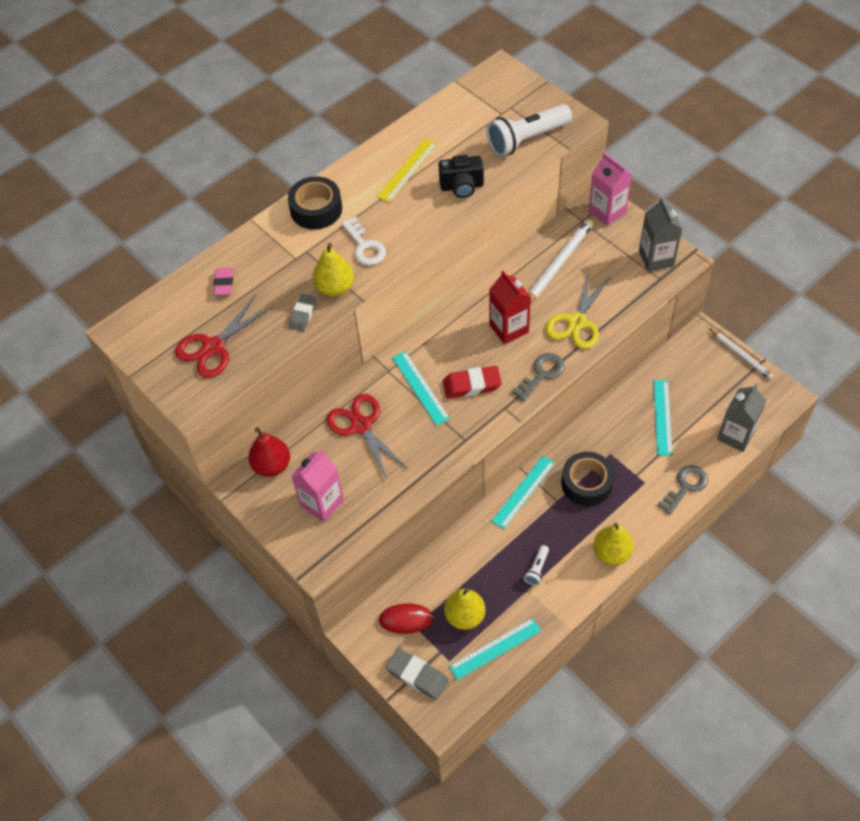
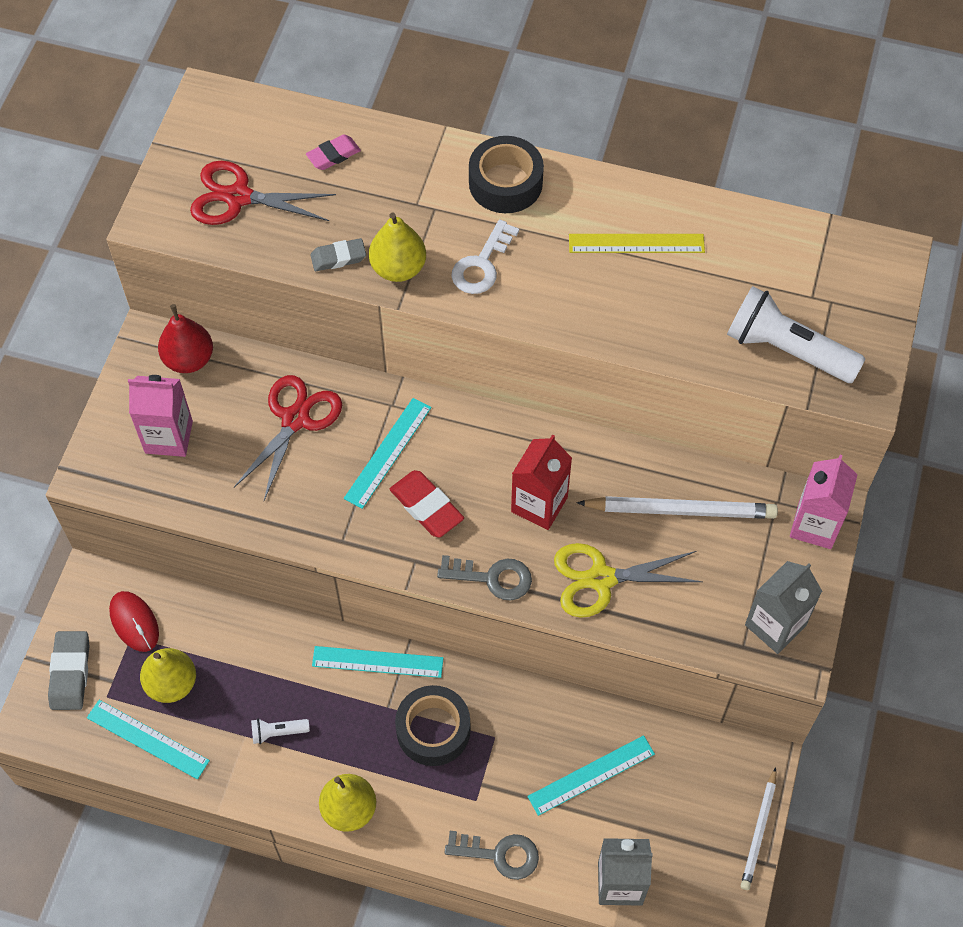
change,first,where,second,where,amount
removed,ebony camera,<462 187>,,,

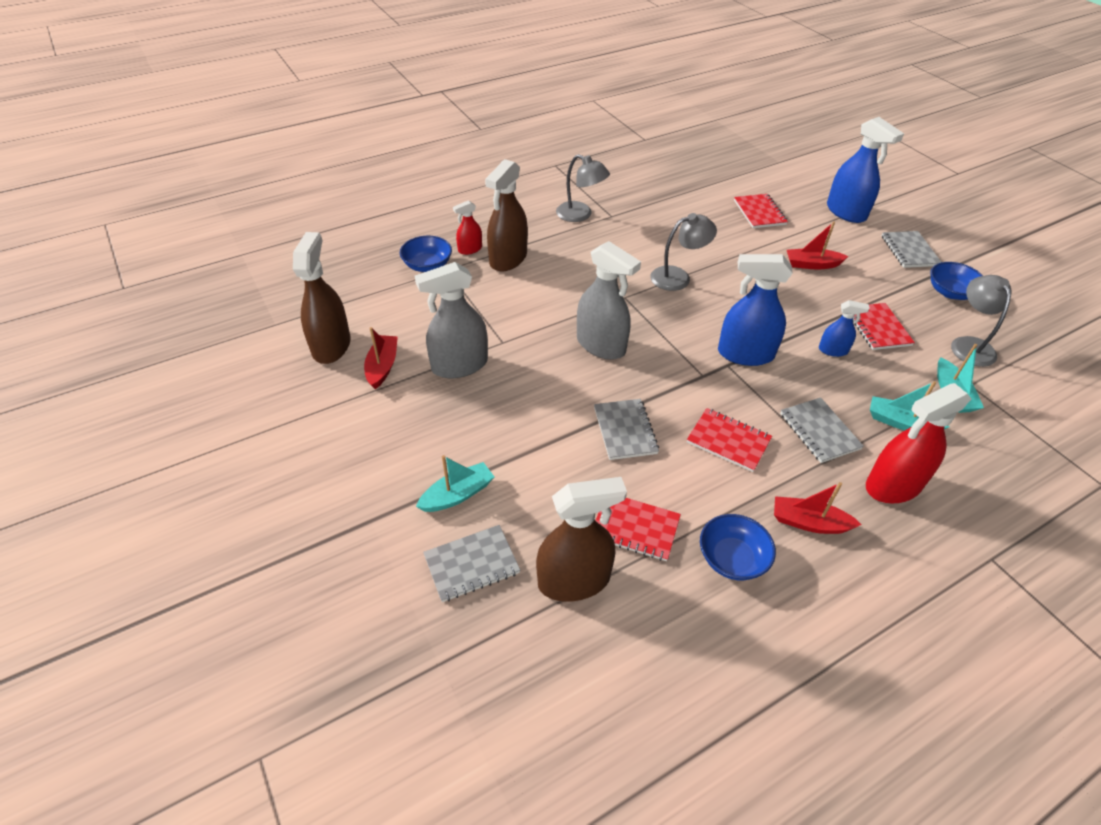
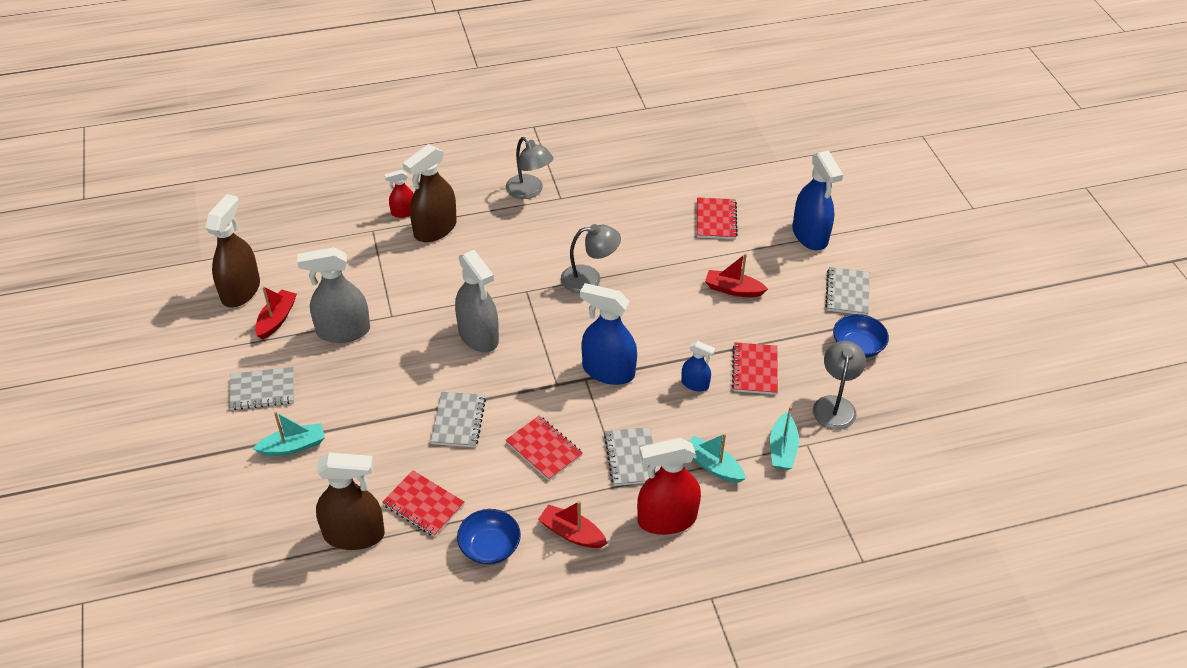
change,first,where,second,where,amount
removed,cobalt bowl,<427 265>,,,
moved,grey notebook,<471 564>,,<262 390>,

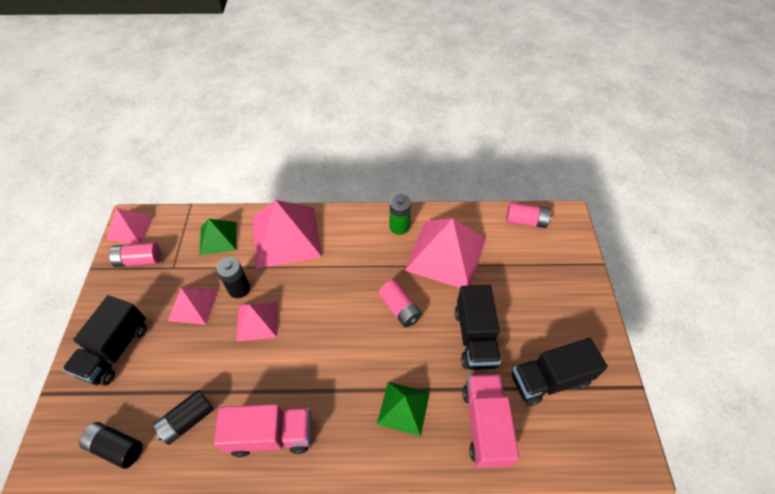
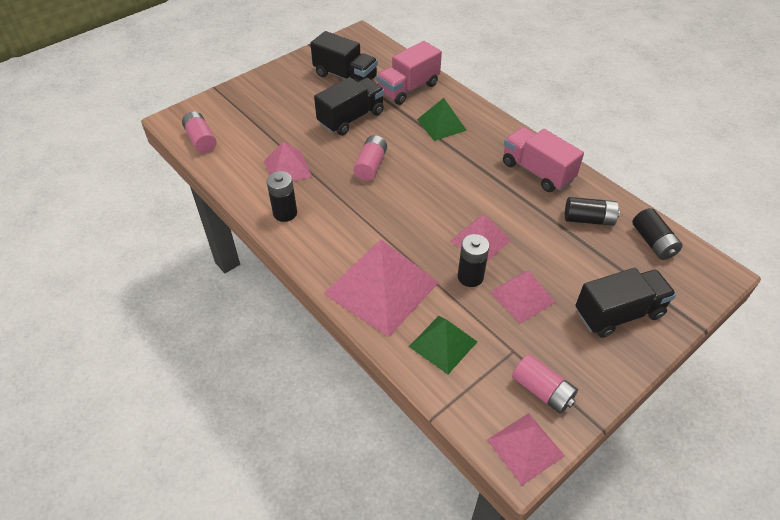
change,first,where,second,where,amount
recoloured,emerald AA battery,<399 226>,ebony AA battery,<285 213>,
resized,rose-pink pyramid,<446 254>,,<287 168>,x0.56

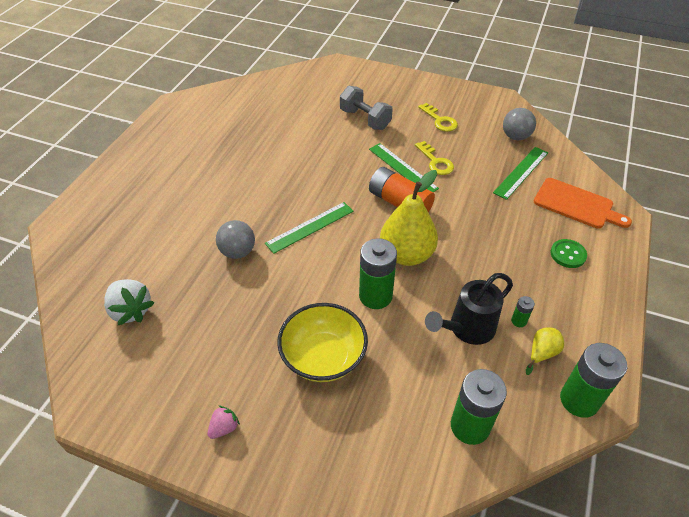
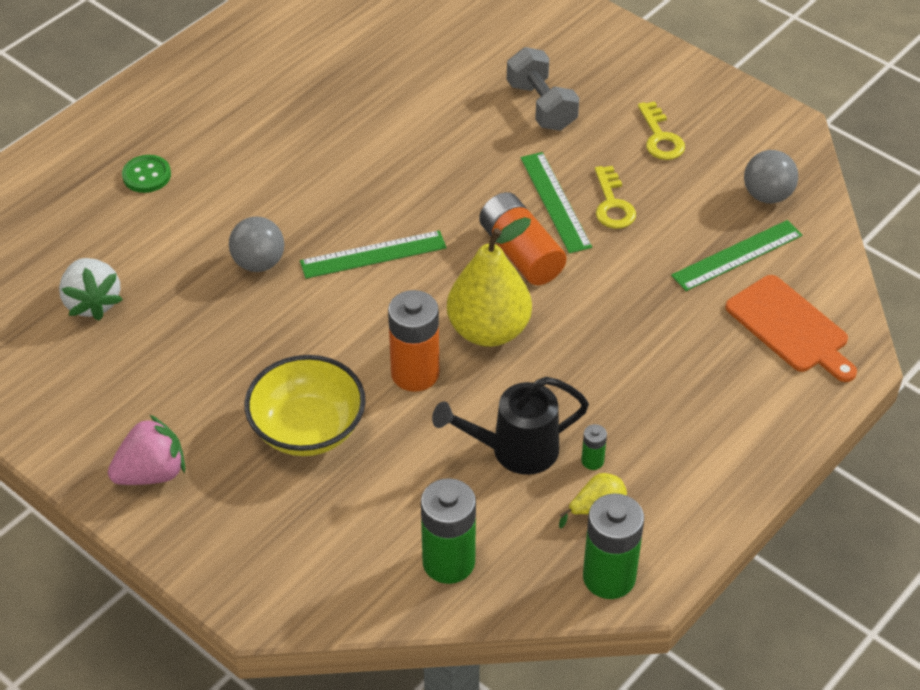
change,first,where,second,where,amount
moved,emerald sewing button,<568 254>,,<146 175>,
recoloured,emerald AA battery,<375 296>,orange AA battery,<415 373>,
resized,rose-pink strawberry,<224 428>,,<152 473>,x1.84

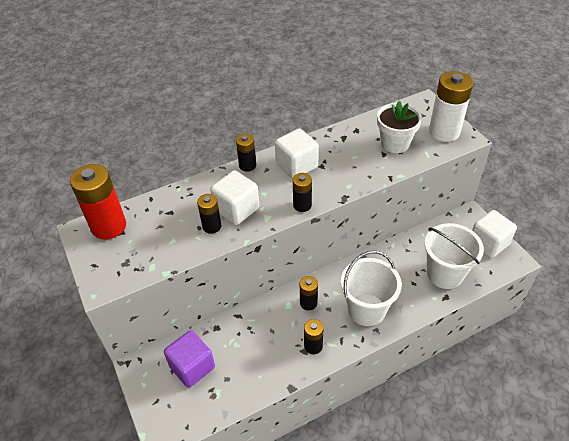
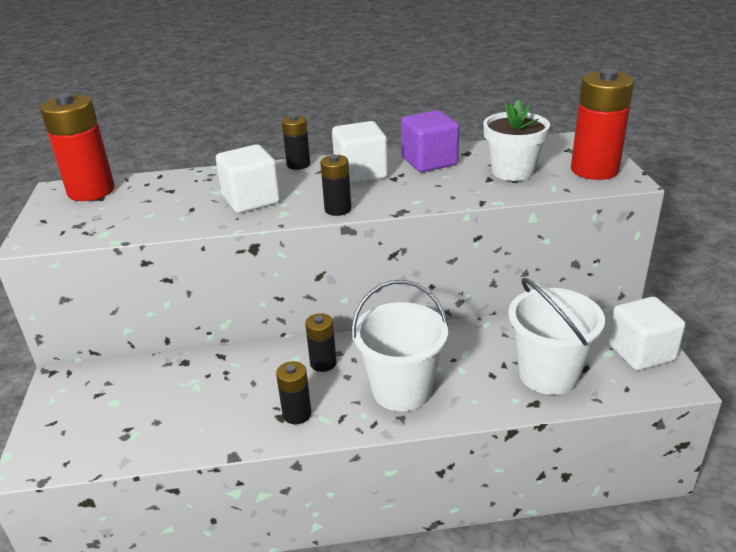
change,first,where,second,where,amount
removed,ebony AA battery,<212 226>,,,
moved,purple block,<192 367>,,<429 161>,
recoloured,snow-white AA battery,<444 132>,red AA battery,<594 170>,

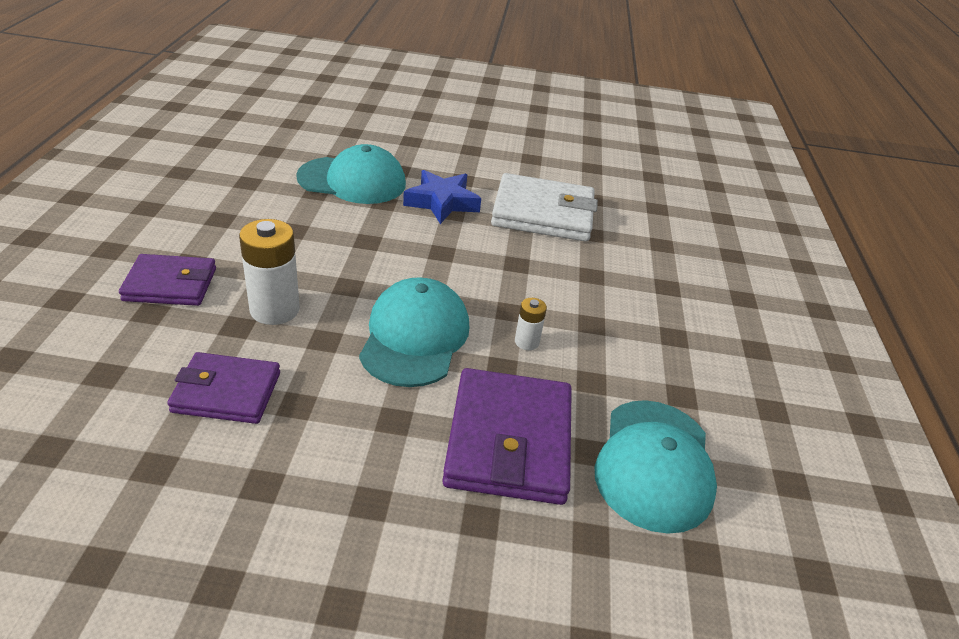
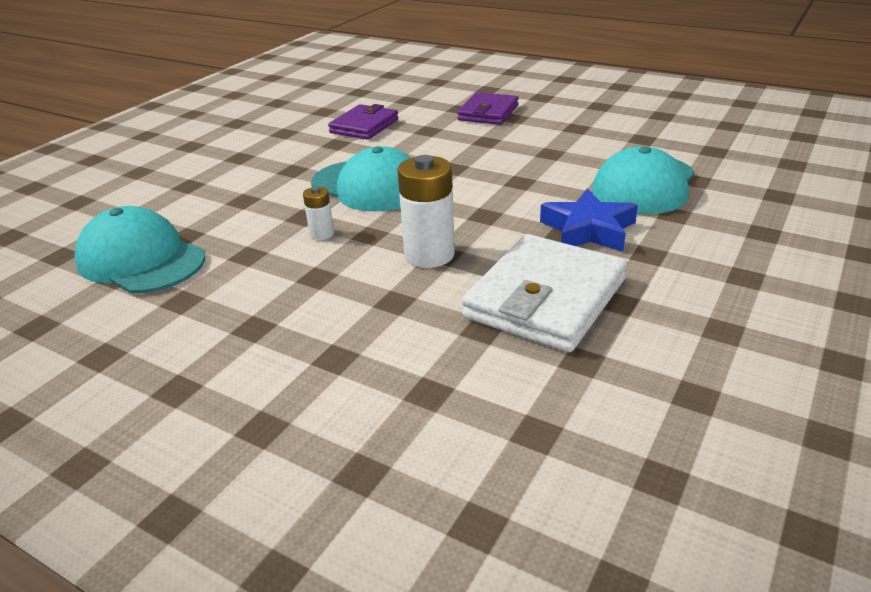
change,first,where,second,where,amount
removed,purple wallet,<509 441>,,,
moved,snow-white AA battery,<274 310>,,<429 255>,

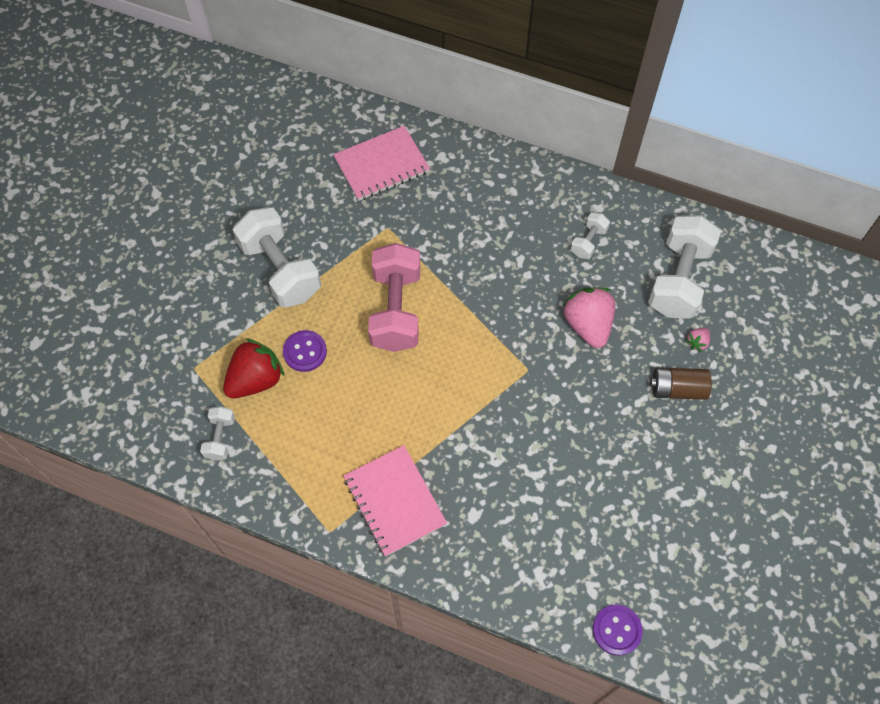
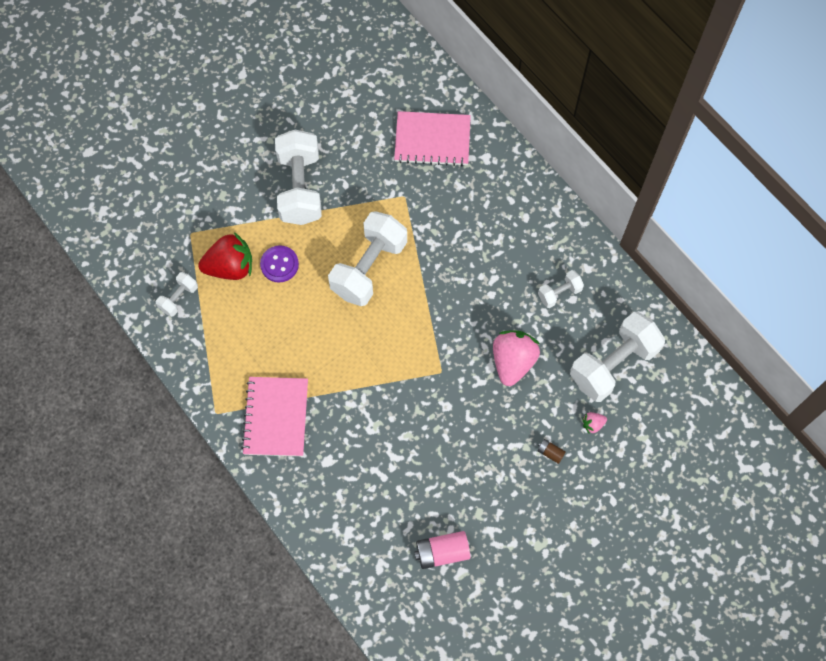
change,first,where,second,where,amount
removed,purple sewing button,<616 630>,,,
added,,,rose-pink AA battery,<442 552>,
recoloured,rose-pink dumbbell,<396 310>,snow-white dumbbell,<369 268>,
resized,brown AA battery,<677 389>,,<550 452>,x0.52

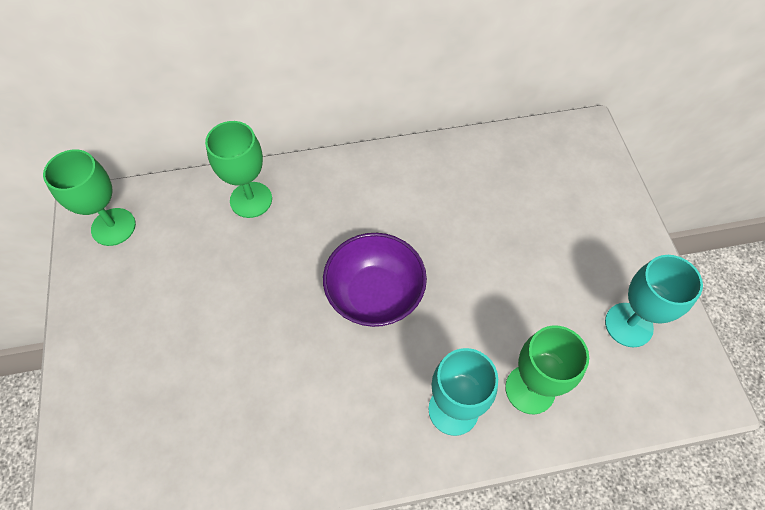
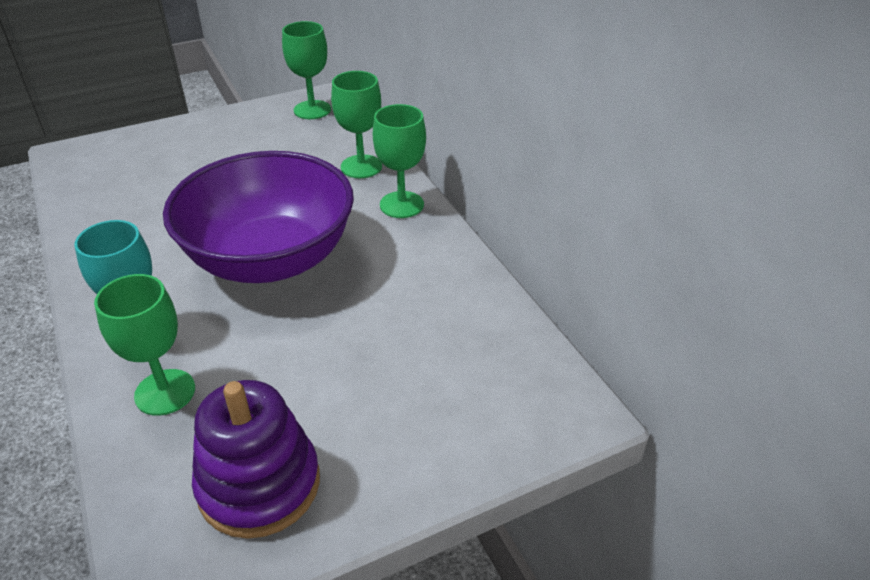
change,first,where,second,where,amount
added,,,emerald chalice,<401 205>,
replaced,turquoise chalice,<628 325>,purple ring stacker,<259 484>,
resized,purple bowl,<375 294>,,<270 259>,x1.69

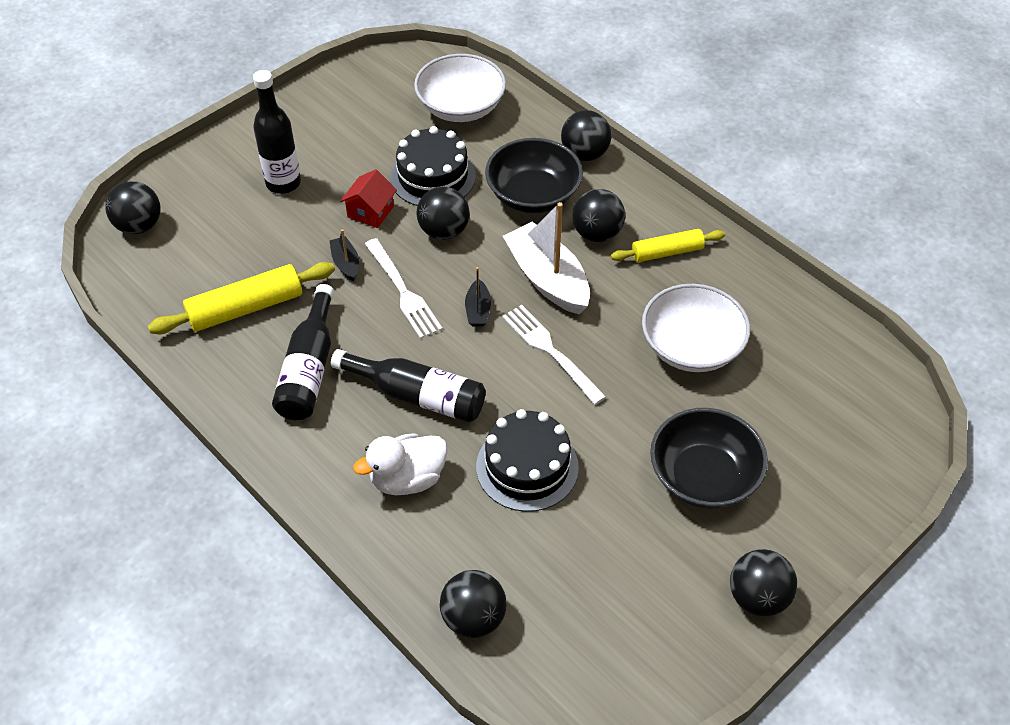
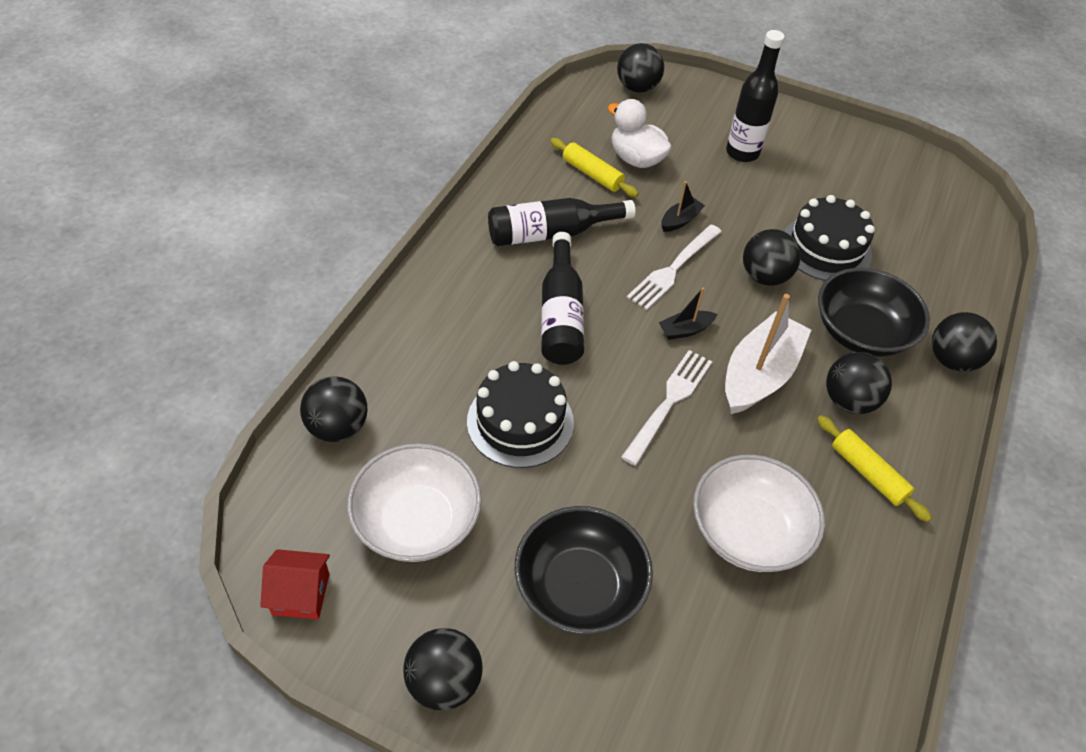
change,first,where,second,where,amount
moved,red house,<370 212>,,<301 594>,
moved,snow-white rubber duck,<407 479>,,<636 159>,
moved,snow-white bowl,<461 107>,,<417 521>,
resized,golden dough roller,<246 308>,,<592 174>,x0.65

